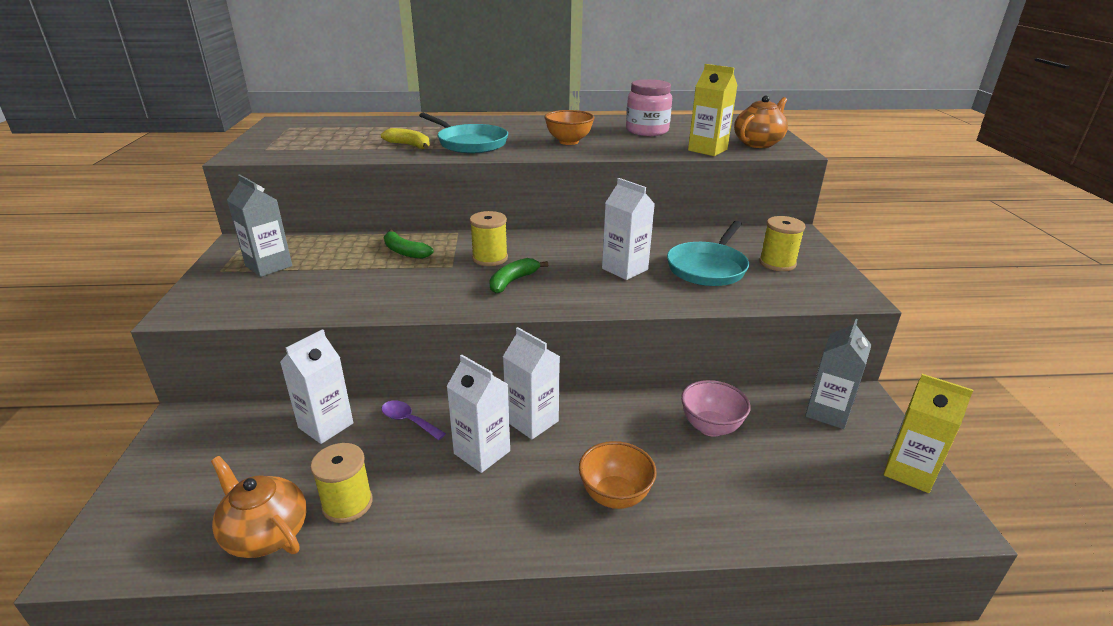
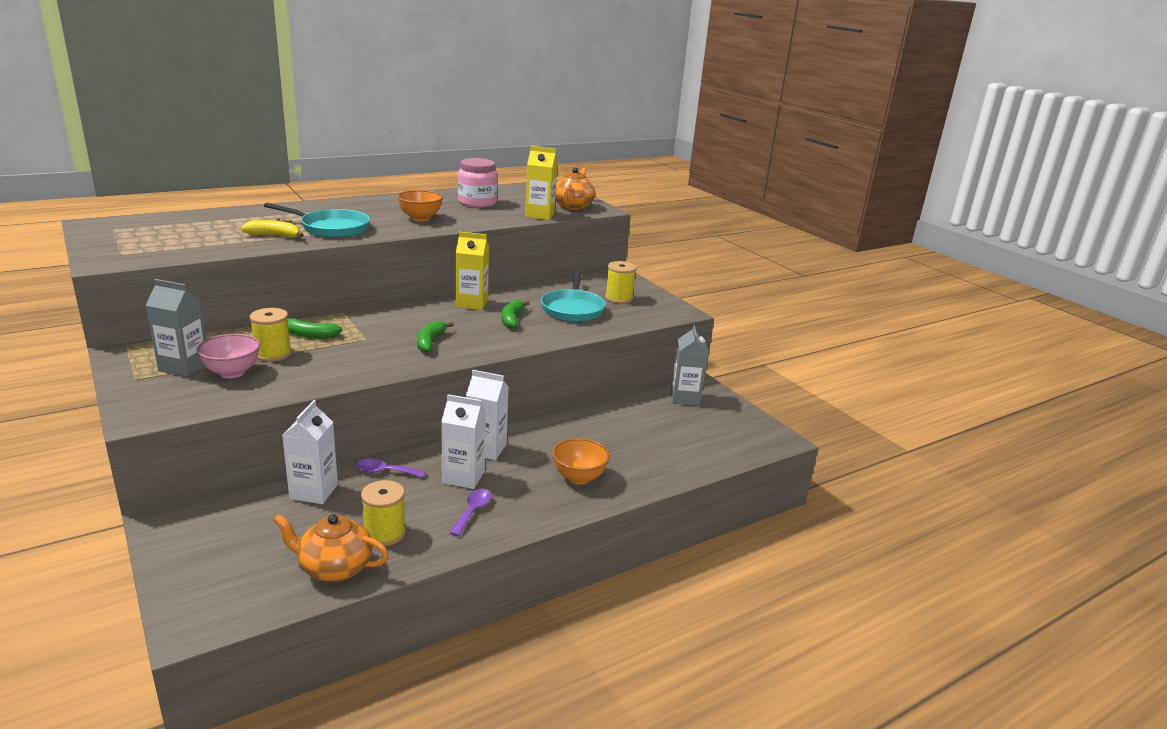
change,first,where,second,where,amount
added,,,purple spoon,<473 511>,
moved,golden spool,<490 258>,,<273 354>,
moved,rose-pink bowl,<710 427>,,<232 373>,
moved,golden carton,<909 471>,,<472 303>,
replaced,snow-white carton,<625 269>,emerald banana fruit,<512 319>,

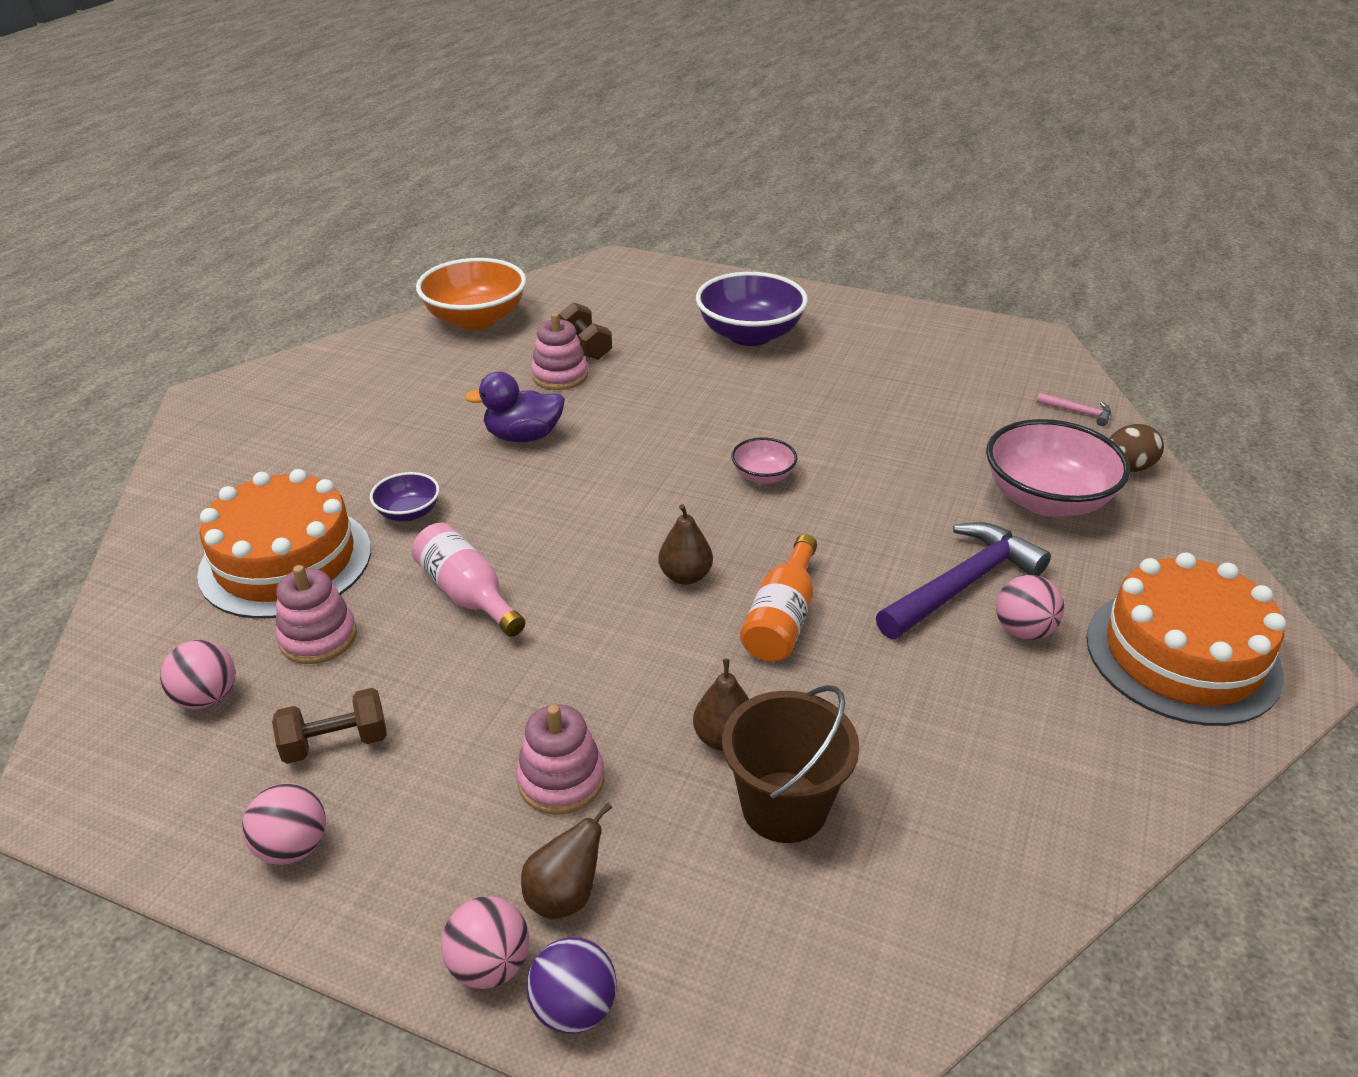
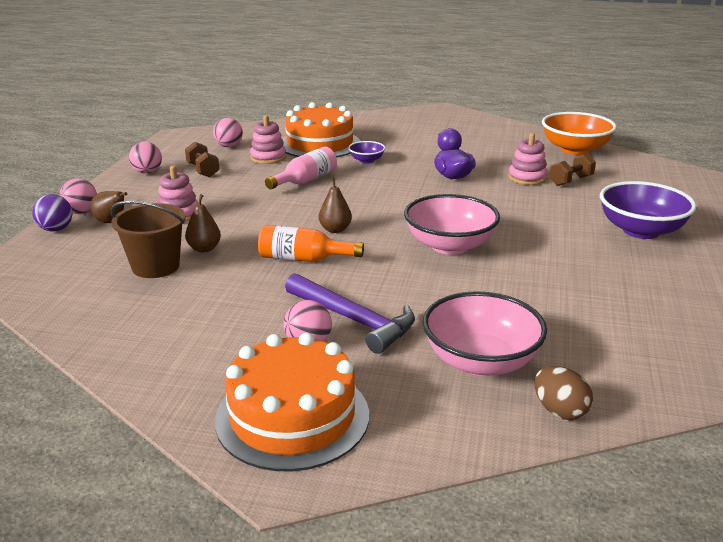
change,first,where,second,where,amount
removed,rose-pink hammer,<1078 412>,,,
resized,rose-pink bowl,<763 476>,,<449 246>,x2.02

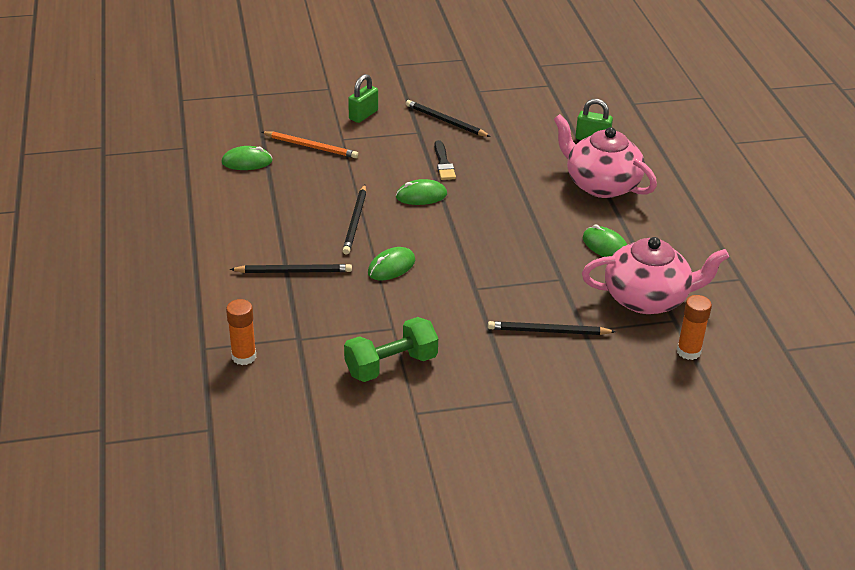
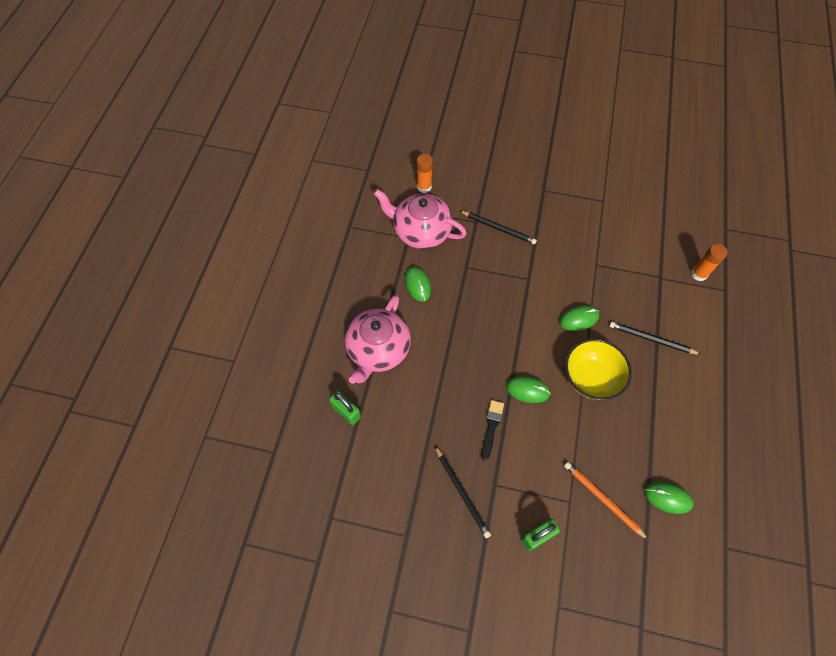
change,first,where,second,where,amount
removed,emerald dumbbell,<391 365>,,,
replaced,ebony pencil,<355 221>,golden bowl,<591 378>,
turned,rose-pink china teapot,<601 184>,,<378 350>,45 degrees clockwise

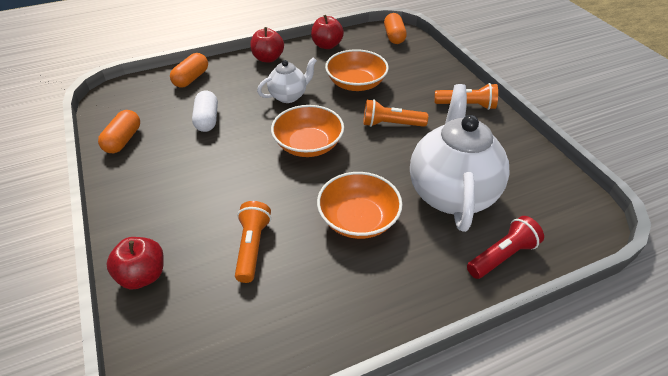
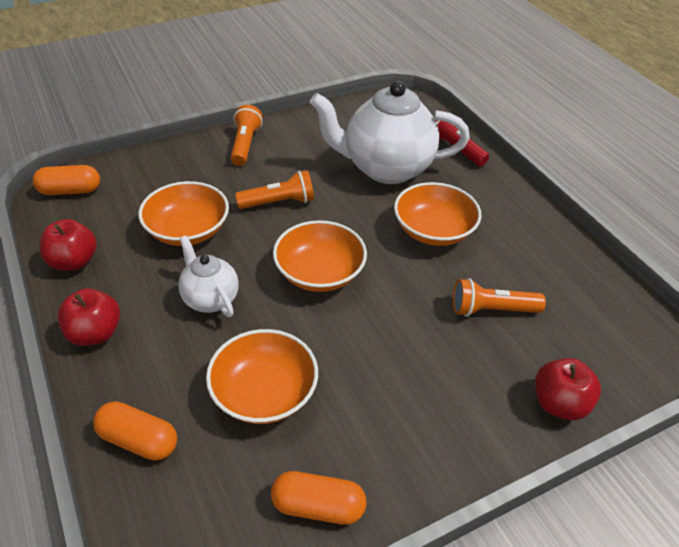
change,first,where,second,where,amount
replaced,snow-white pill,<207 119>,orange bowl,<264 393>,
turned,orange flashlight,<391 124>,,<279 202>,105 degrees counterclockwise

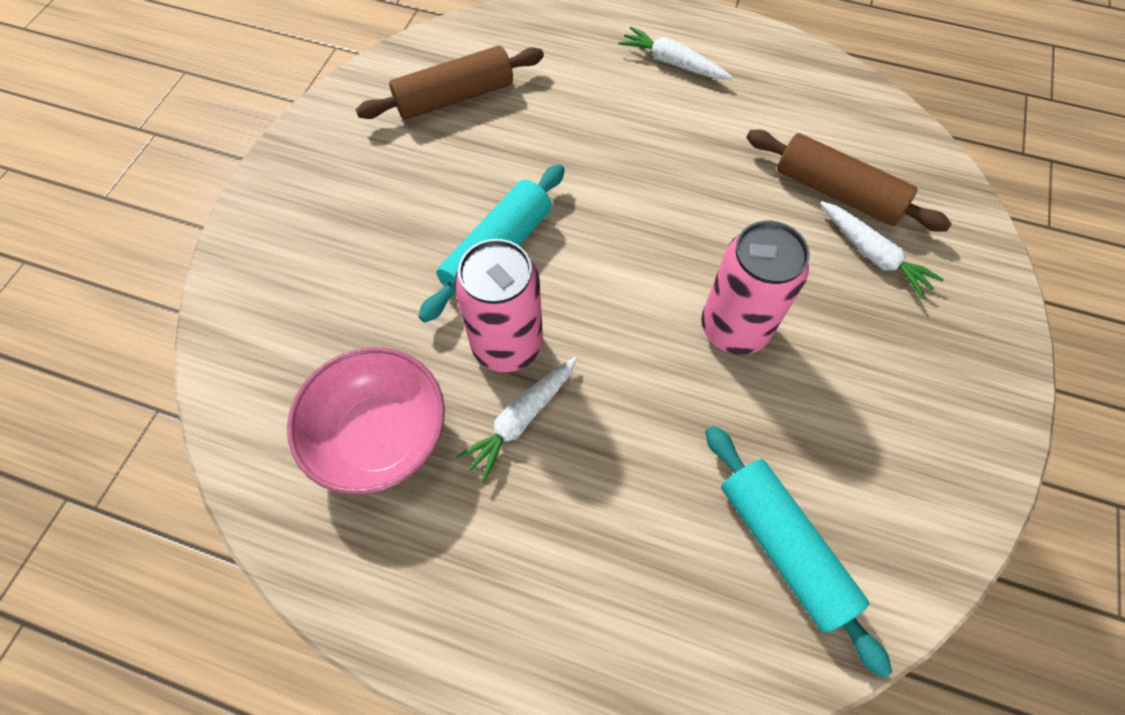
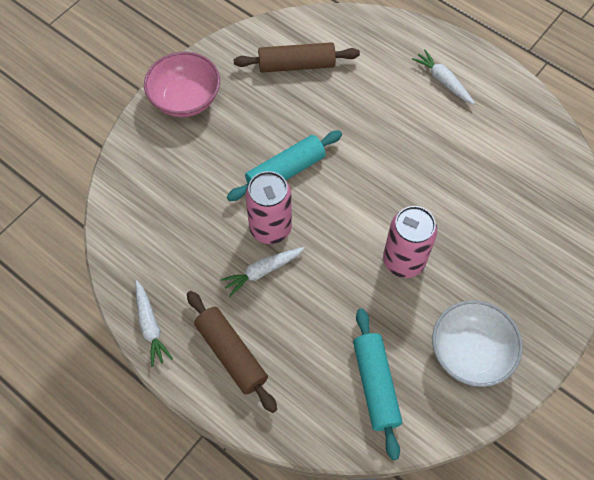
change,first,where,second,where,amount
added,,,snow-white bowl,<470 352>,
moved,rose-pink bowl,<380 436>,,<185 99>,
moved,brown dough roller,<837 192>,,<231 354>,
moved,snow-white root vegetable,<872 254>,,<150 326>,

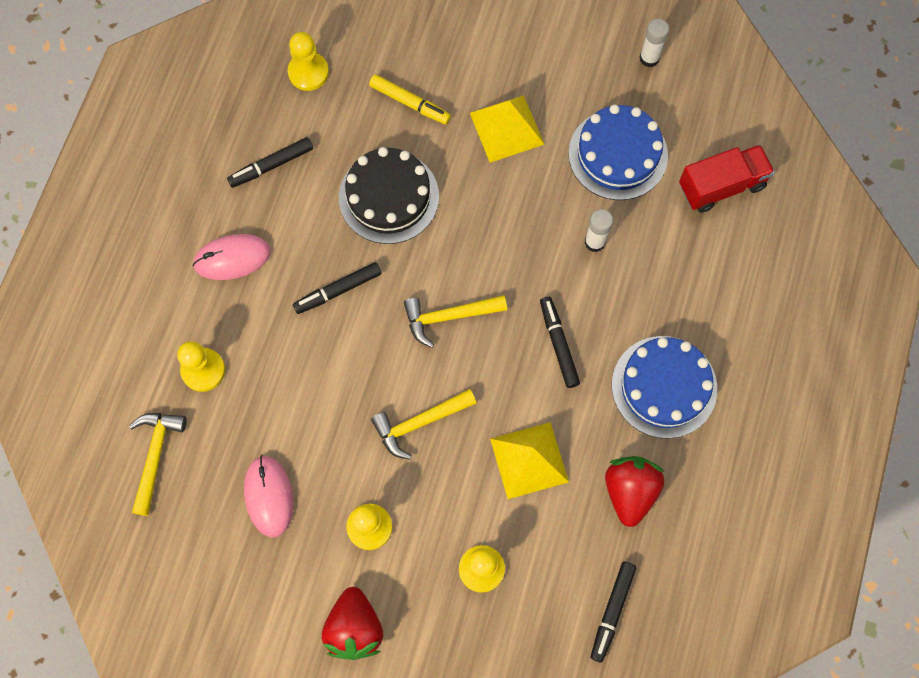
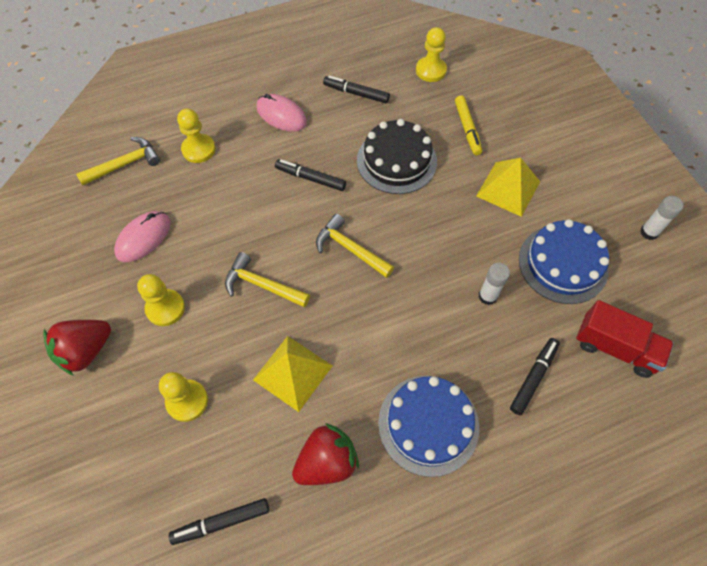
change,first,where,second,where,amount
moved,ebony felt pen,<558 344>,,<533 378>,

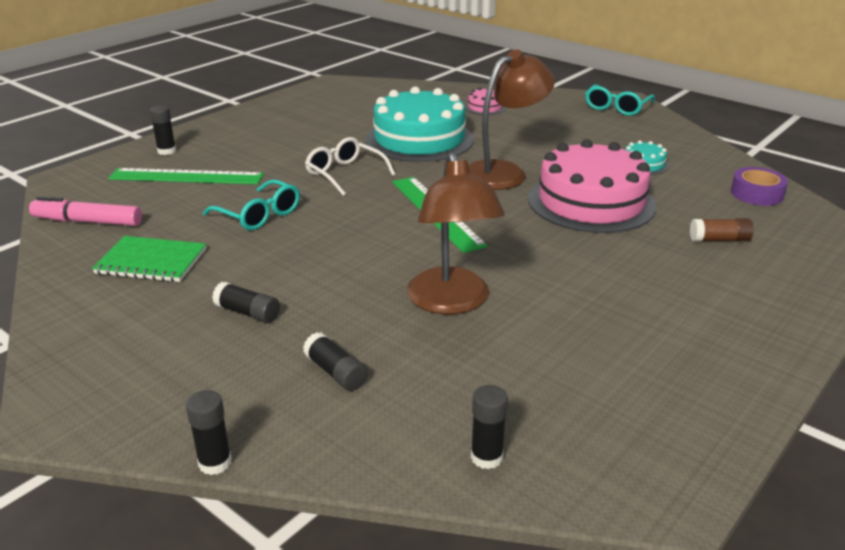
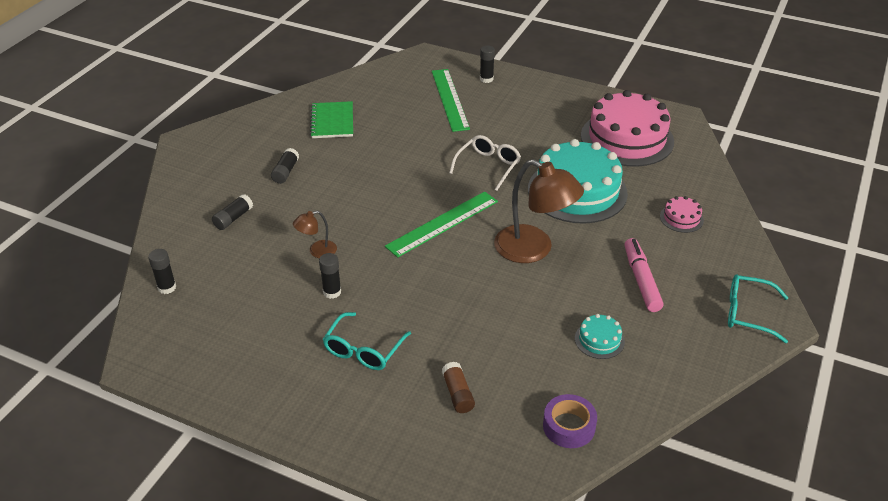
change,first,where,second,where,amount
moved,rose-pink felt pen,<88 222>,,<641 280>,
moved,ebony glue,<215 463>,,<332 292>,
moved,turquoise spectacles,<259 215>,,<363 350>,
moved,rose-pink gateau,<591 202>,,<627 138>,
resized,brown lamp,<451 302>,,<317 251>,x0.48

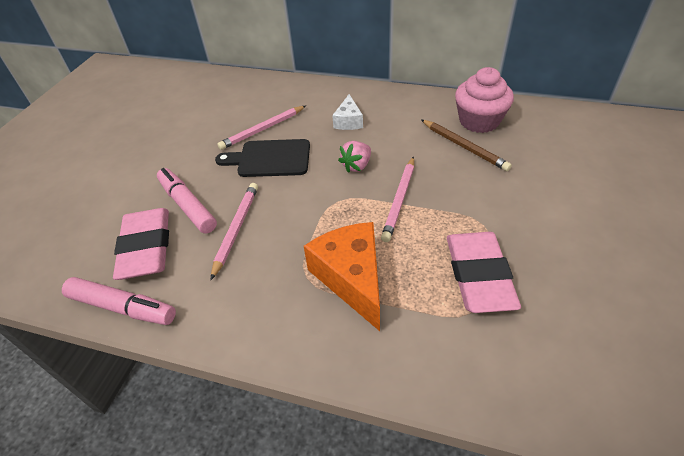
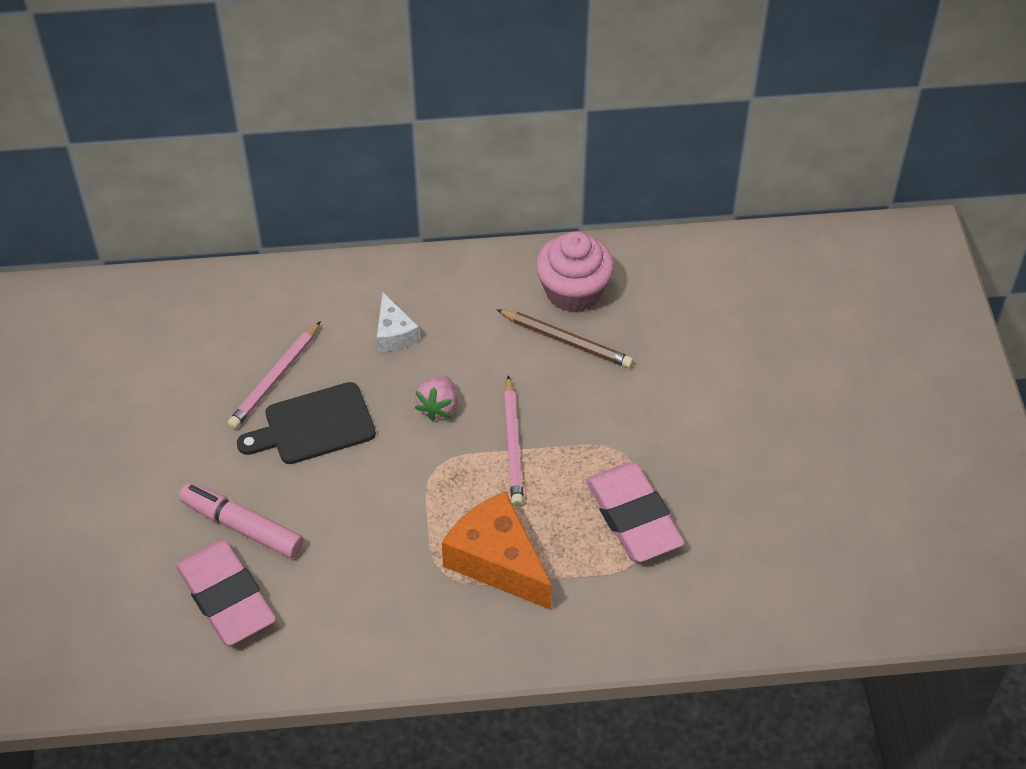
change,first,where,second,where,amount
removed,rose-pink felt pen,<123 307>,,,
removed,rose-pink pencil,<237 229>,,,

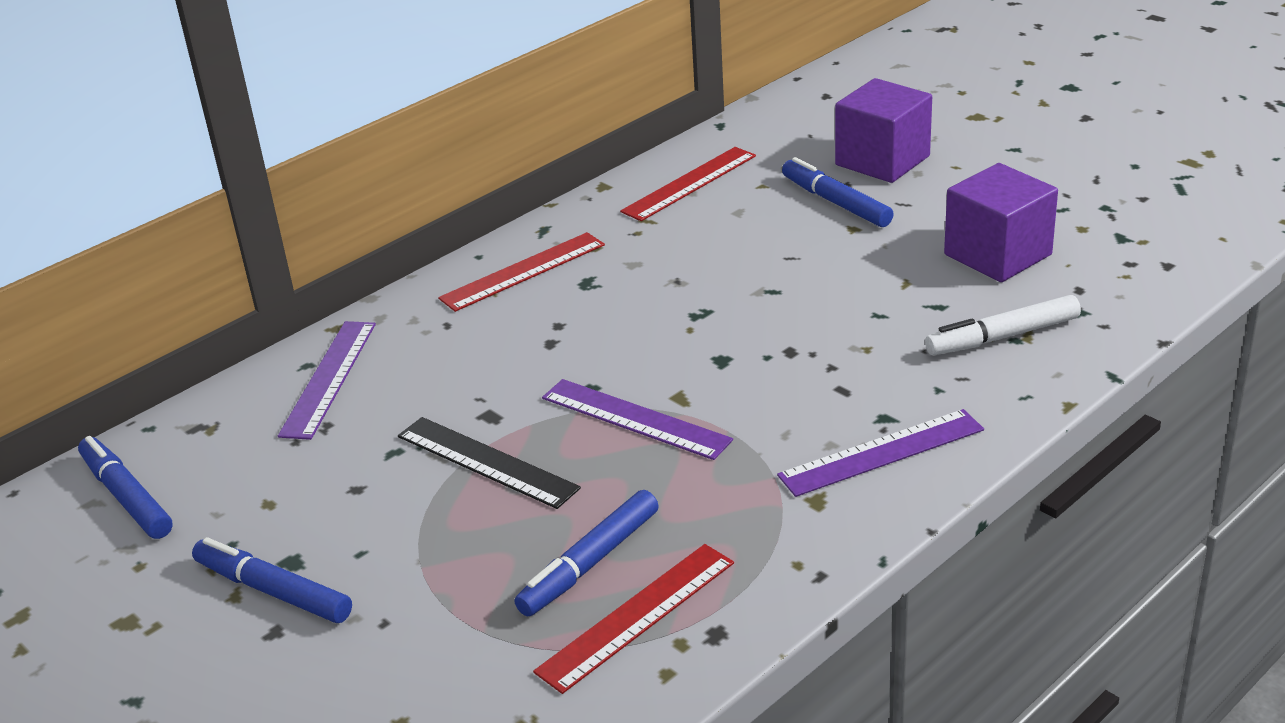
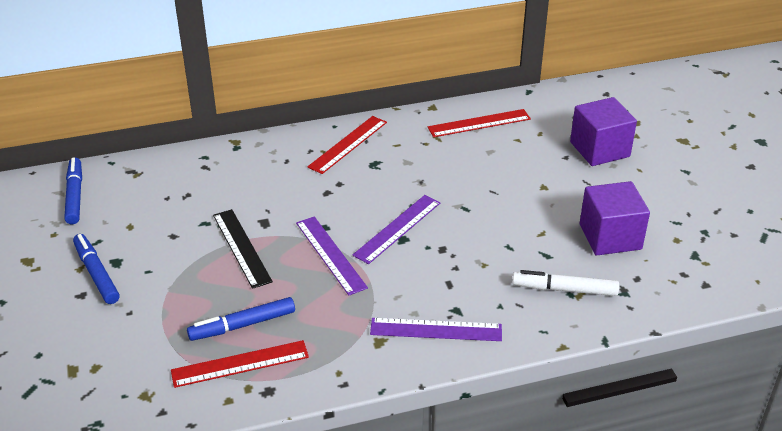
change,first,where,second,where,amount
removed,cobalt felt pen,<836 202>,,,
moved,purple ruler,<329 378>,,<397 228>,
turned,red ruler,<523 271>,,<348 144>,45 degrees counterclockwise

